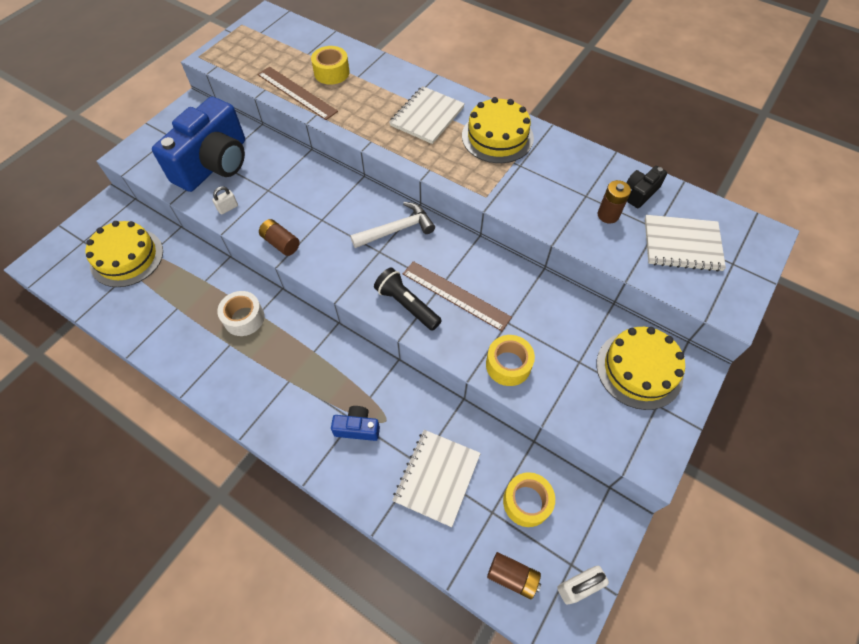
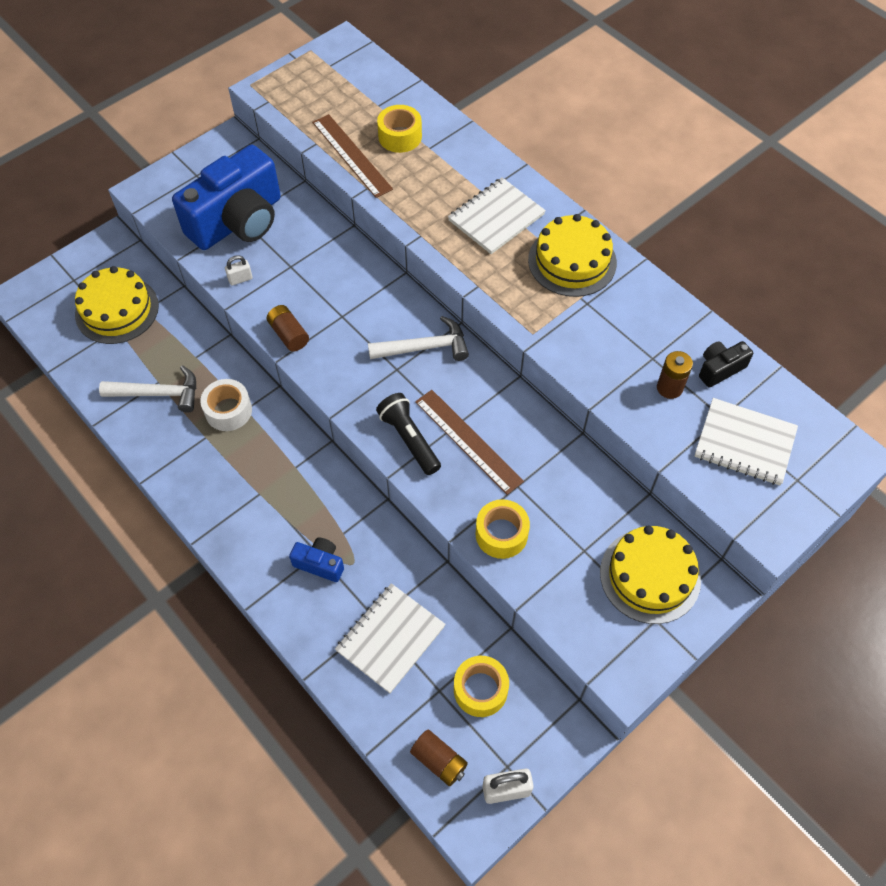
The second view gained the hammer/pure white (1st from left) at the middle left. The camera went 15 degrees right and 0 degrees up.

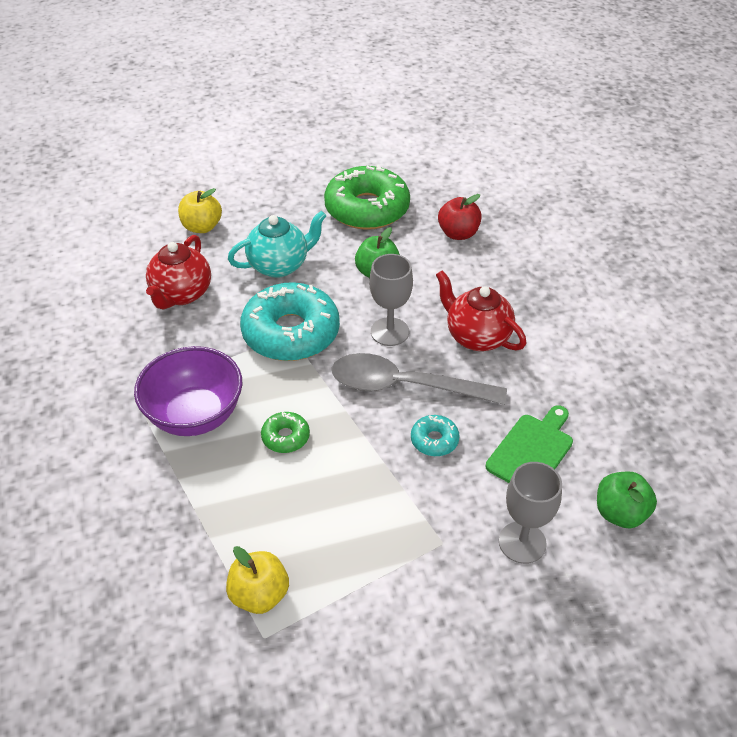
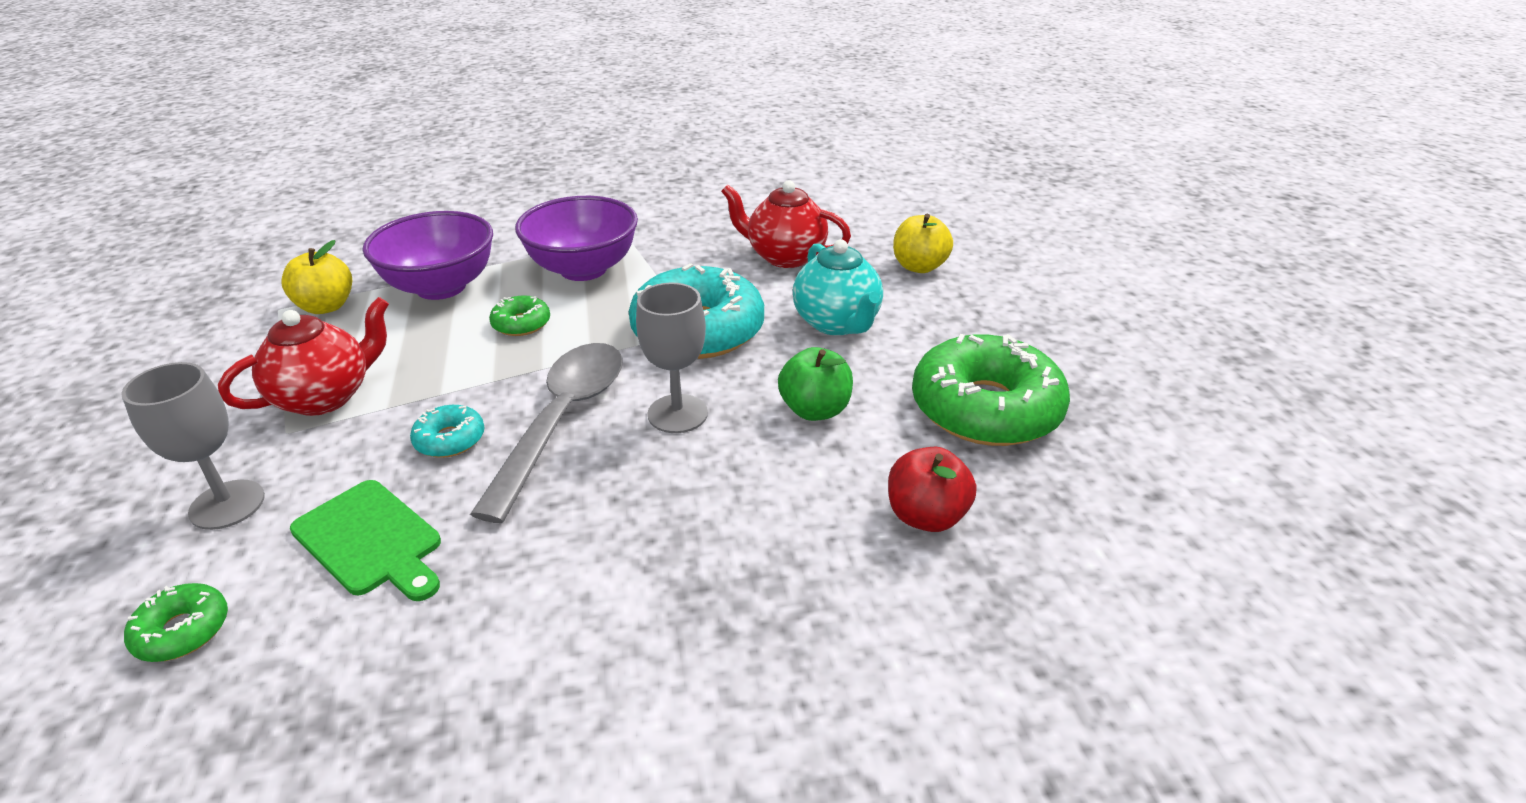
The tea pot/crimson (2nd from left in the first image) ended up elsewhere, having gone from the centre to the middle left. Where the toy apple/green (2nd from left) stood at the bottom right, the glazed donut/green (1st from left) came to stand at the bottom left. The second view gained the bowl/purple (1st from left) at the top left. The camera went 95 degrees right and 10 degrees down.

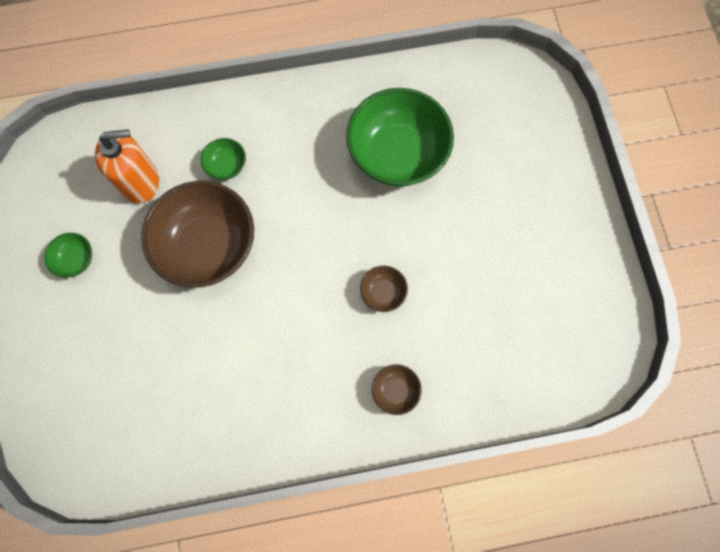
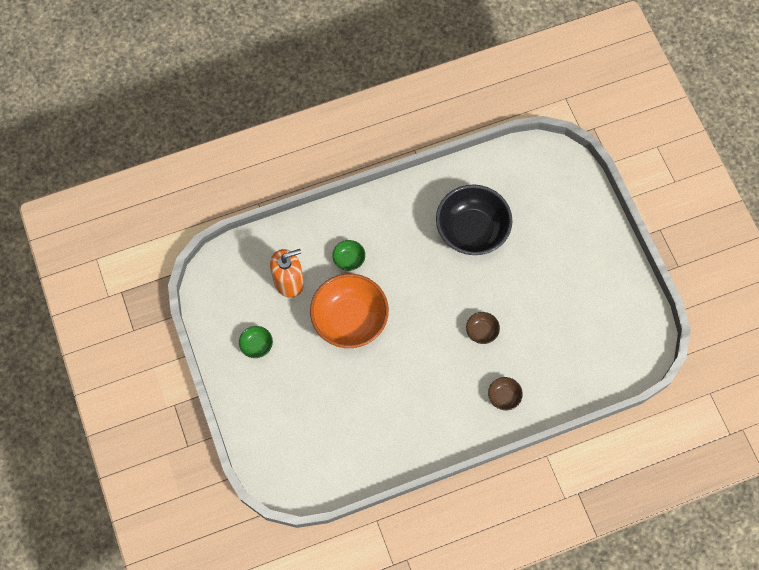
What was the bowl/green (3rd from left) at the top centre turned into the bowl/ebony at the centre. What was the bowl/dark brown (1st from left) at the middle left turned into the bowl/orange at the centre. The camera went 10 degrees left and 5 degrees down.

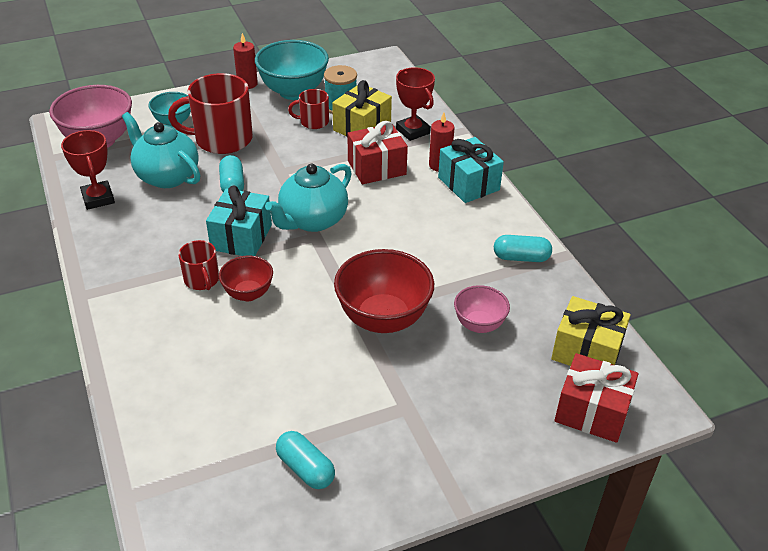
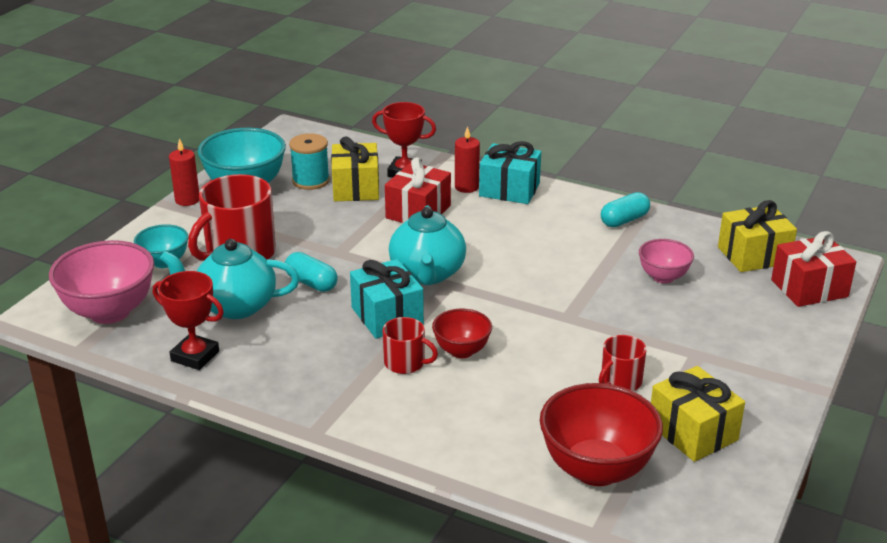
The coffee mug/crimson (3rd from left) ended up elsewhere, having gone from the top centre to the bottom right. The bowl/crimson (2nd from left) ended up elsewhere, having gone from the centre to the bottom right. Where the capsule/aqua (2nd from left) stood at the bottom centre, the present/yellow (2nd from left) came to stand at the bottom right. The camera went 40 degrees left and 10 degrees down.

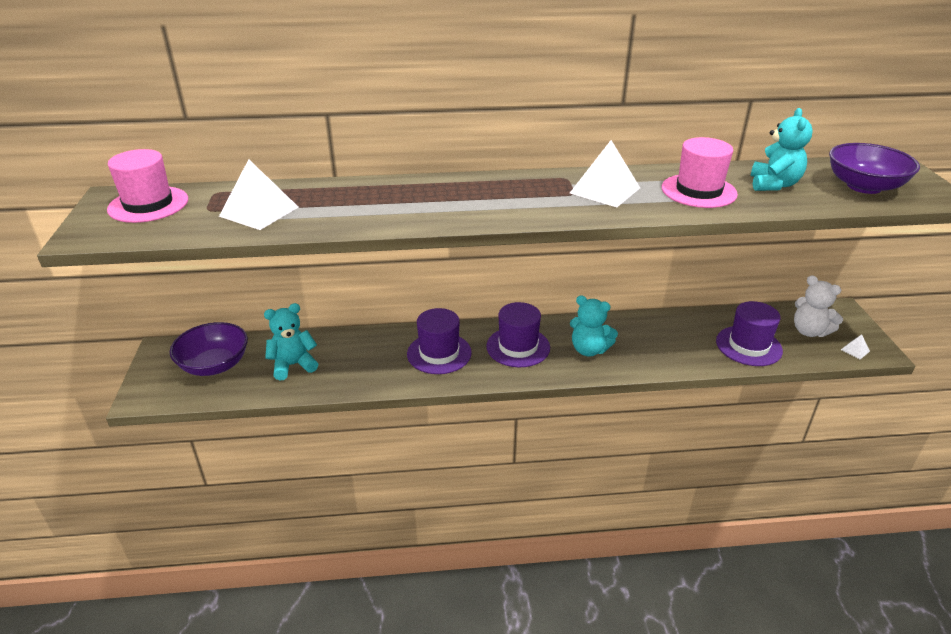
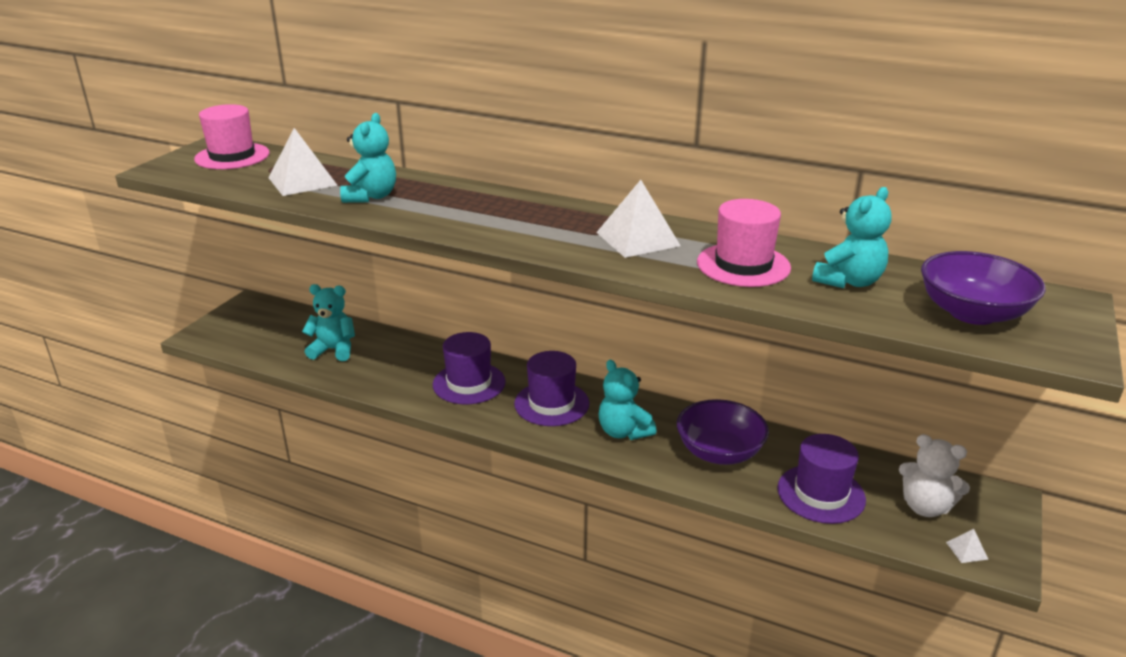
The stuffed bear/pure white at the middle right ended up facing another way, 45 degrees counterclockwise from before. The bowl/purple (1st from left) ended up elsewhere, having gone from the middle left to the centre. The second view gained the stuffed bear/aqua (2nd from left) at the top left. The camera went 30 degrees right and 5 degrees down.

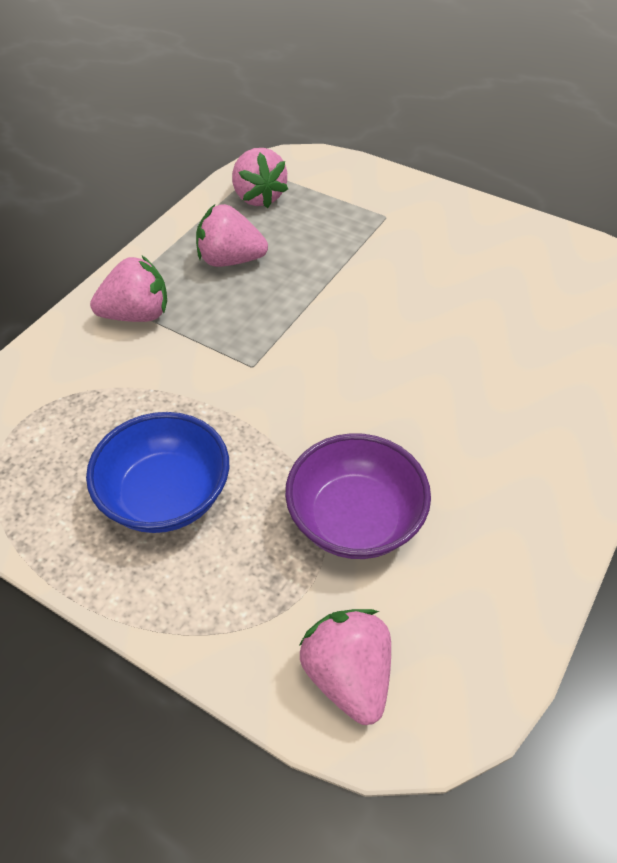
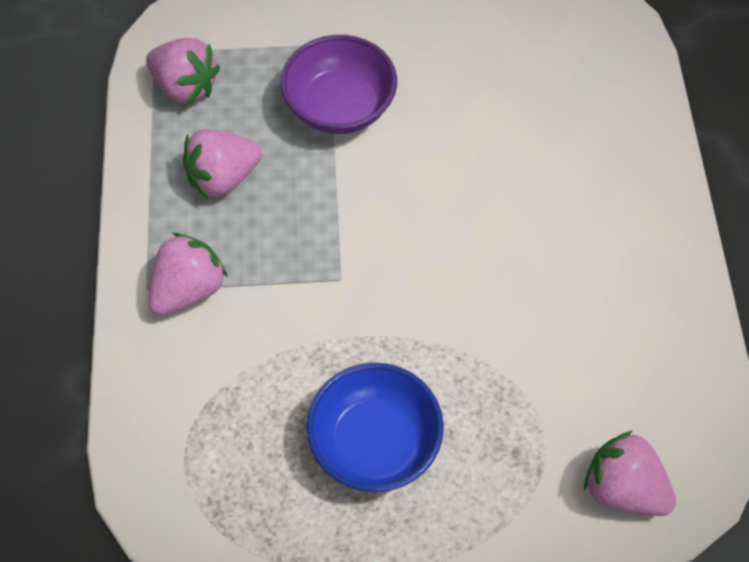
The bowl/purple ended up elsewhere, having gone from the centre to the top centre. The camera went 35 degrees left and 10 degrees up.

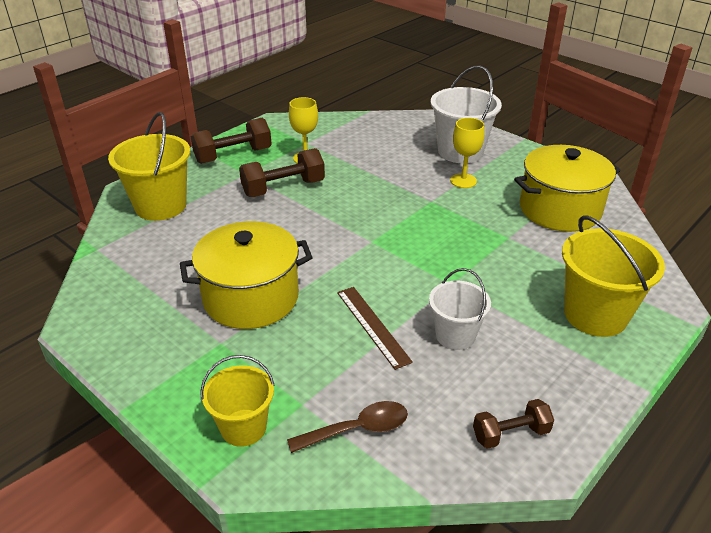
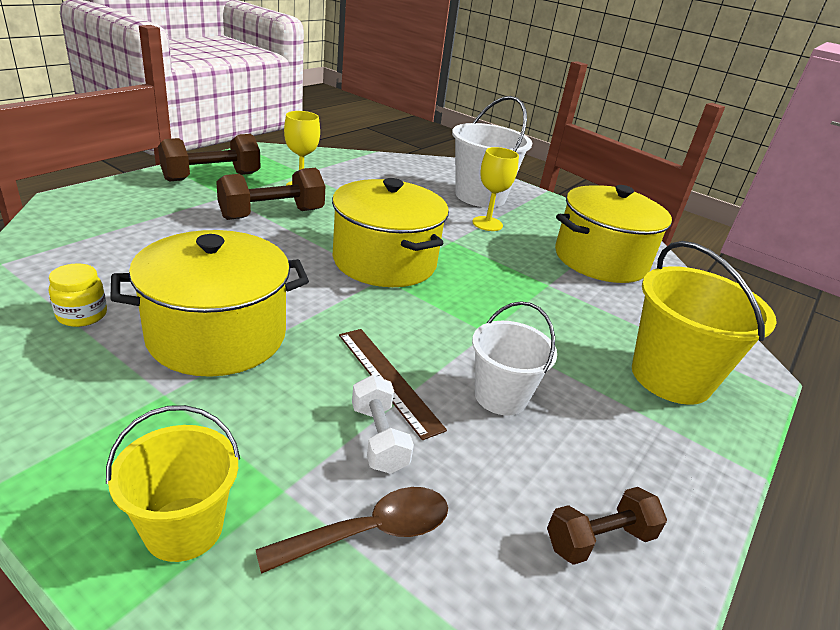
The second view lost the pail/yellow (1st from left) at the top left. The second view gained the stockpot/yellow (2nd from left) at the centre. The second view gained the preserve jar/yellow at the middle left. The second view gained the dumbbell/pure white at the bottom centre. The camera went 10 degrees left and 5 degrees down.

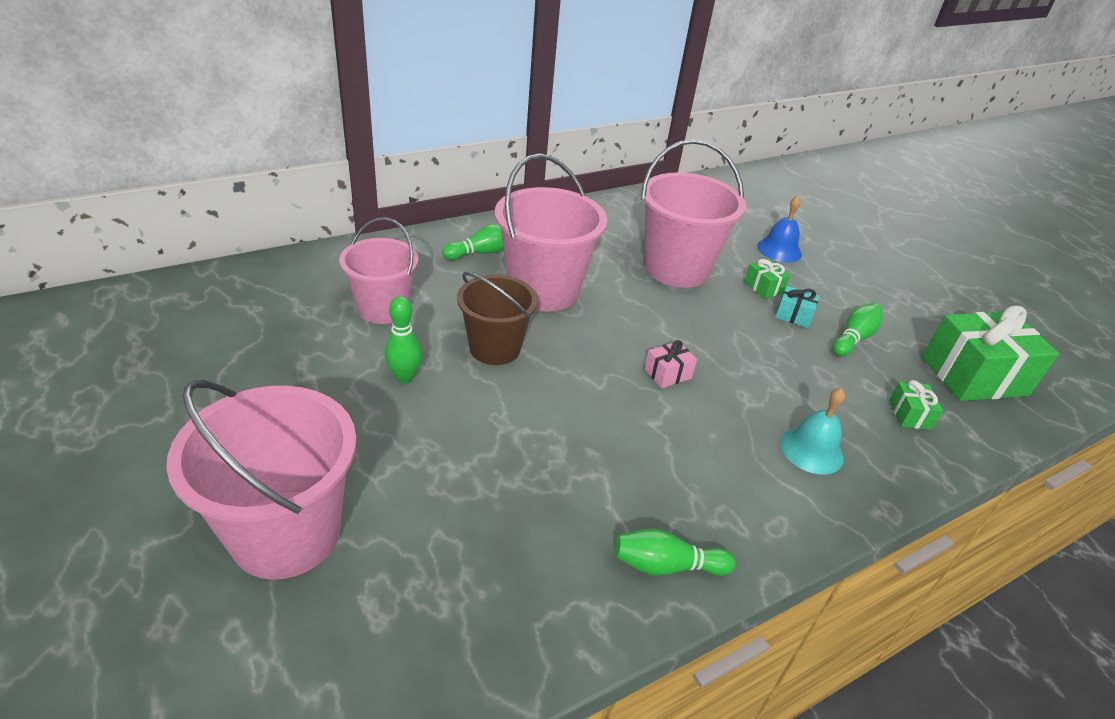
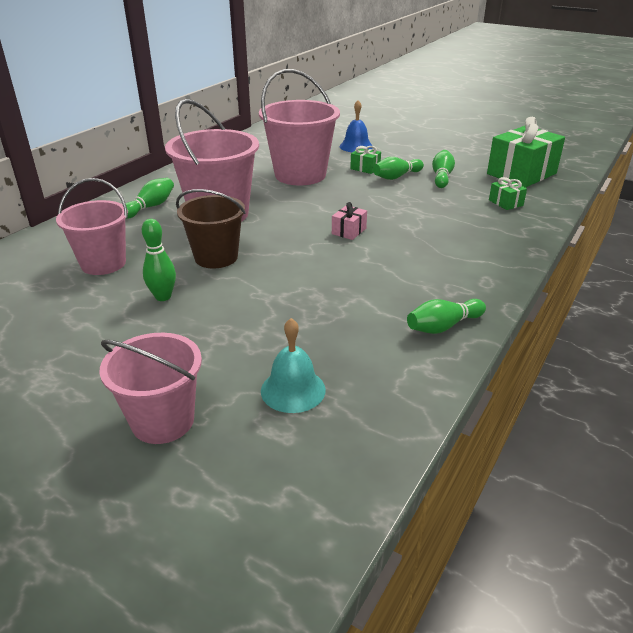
Where the present/aqua stood at the middle right, the bowling pin/green (3rd from left) came to stand at the top centre. The size of the pail/pink (1st from left in the first image) at the bottom left changed by a factor of 0.65. The bell/aqua ended up elsewhere, having gone from the middle right to the centre. The camera went 25 degrees left and 5 degrees down.

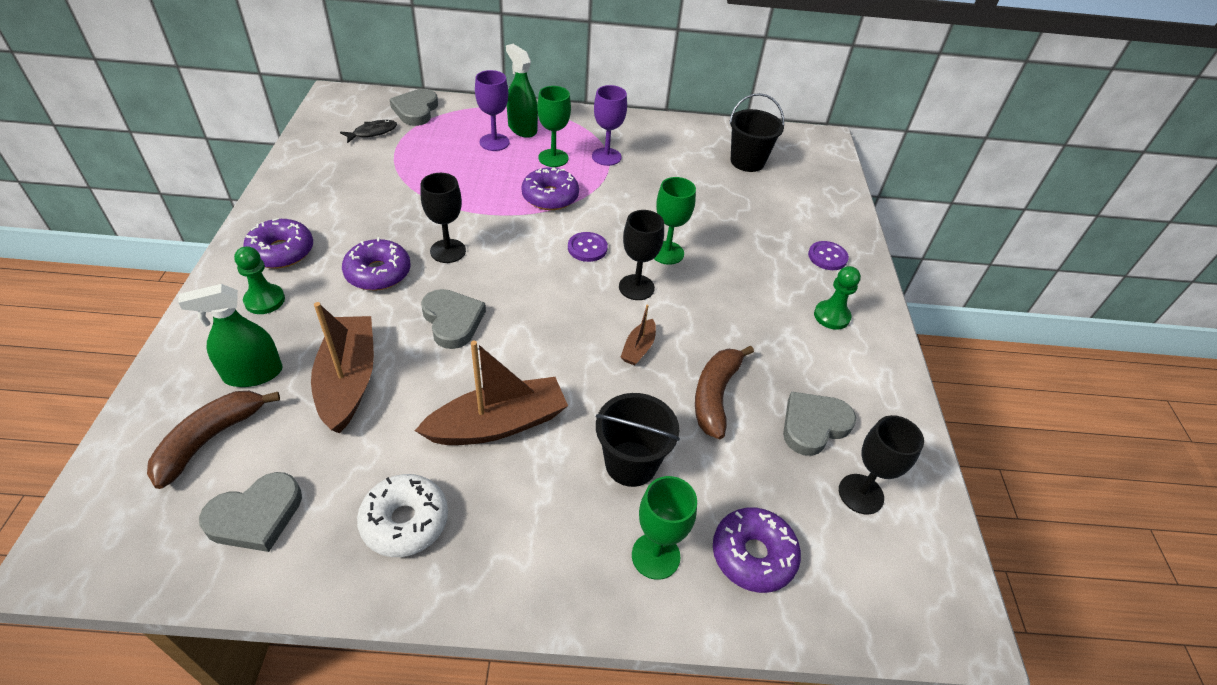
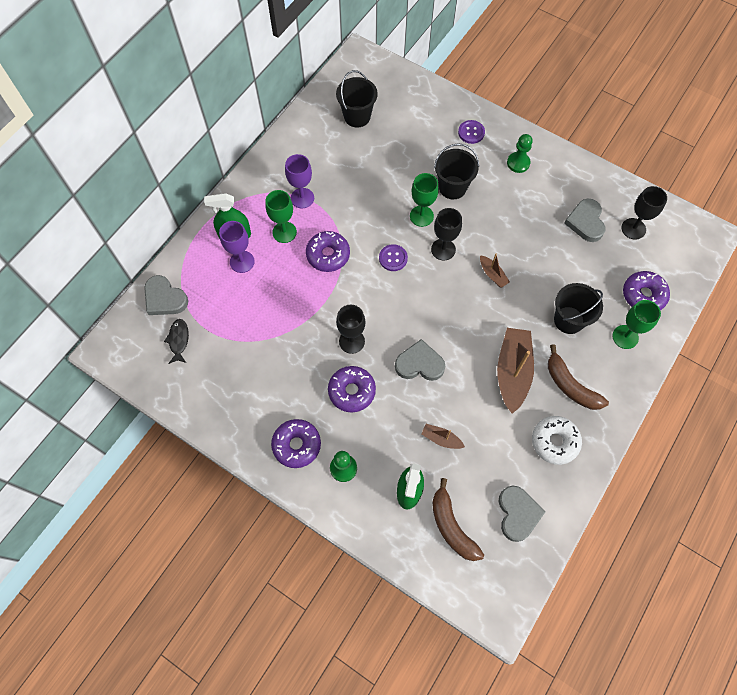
The size of the toy boat/dark brown (1st from left) at the middle left changed by a factor of 0.48. The banana/dark brown (2nd from left) ended up elsewhere, having gone from the centre to the middle right. The second view gained the pail/ebony (2nd from left) at the top centre. The camera went 55 degrees left and 20 degrees up.

